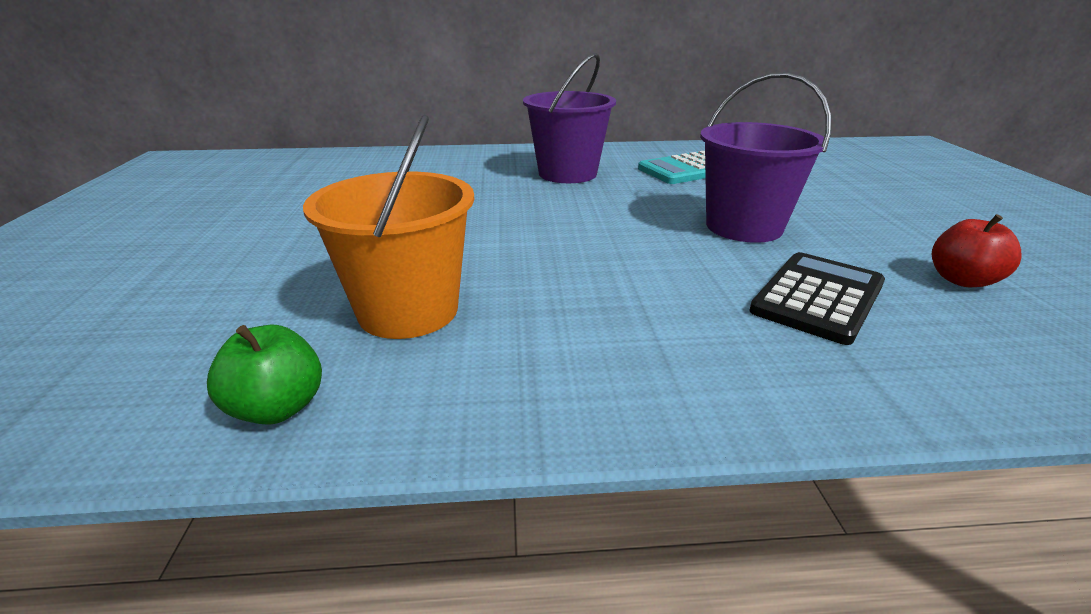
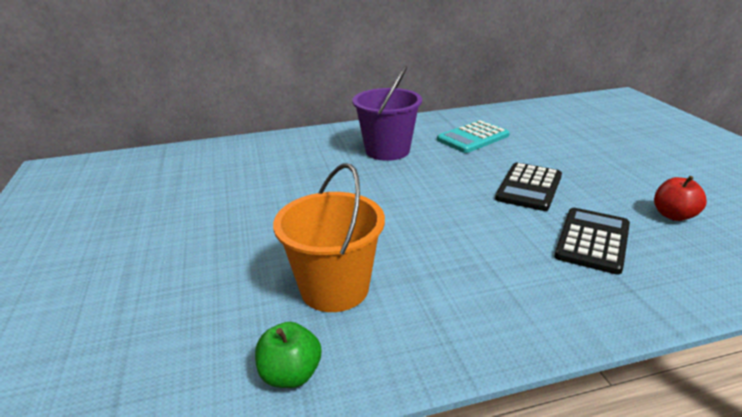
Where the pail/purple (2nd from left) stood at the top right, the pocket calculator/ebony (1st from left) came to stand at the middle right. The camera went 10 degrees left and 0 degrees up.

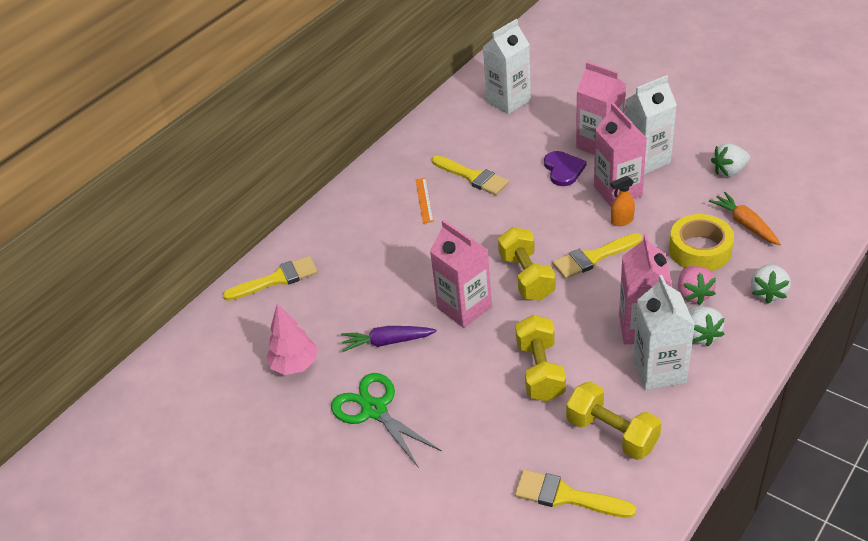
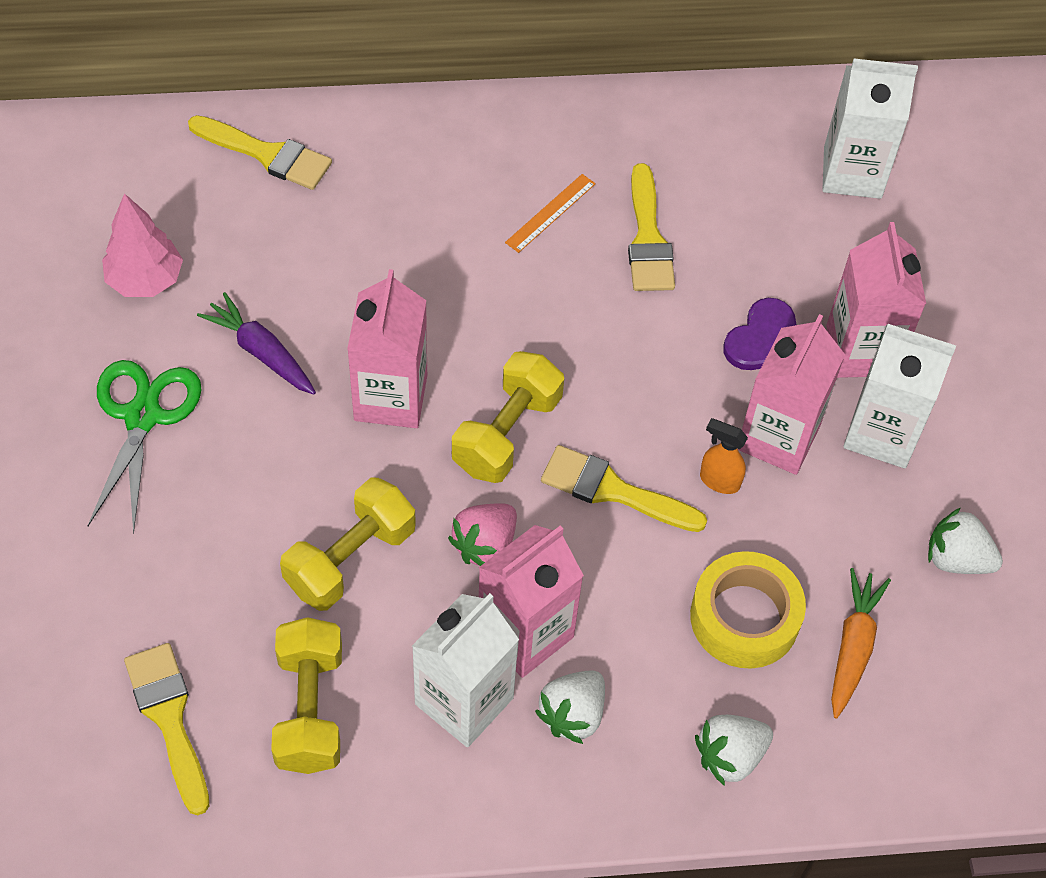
The berry/pink ended up elsewhere, having gone from the middle right to the centre. The camera went 40 degrees right and 15 degrees up.

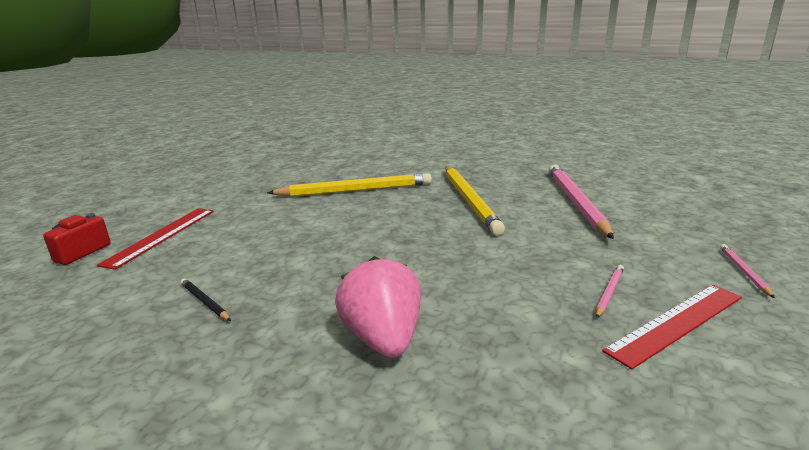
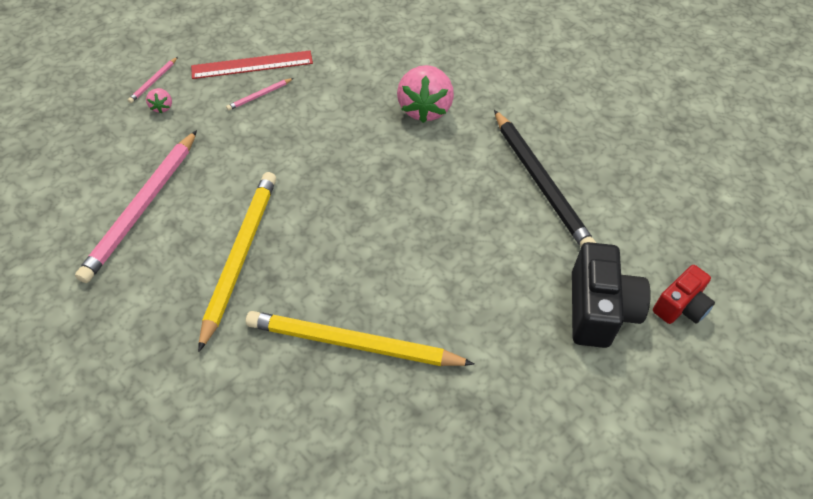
Where the measuring stick/crimson (1st from left) stood at the middle left, the compact camera/ebony came to stand at the middle right. The size of the pencil/ebony at the middle left changed by a factor of 2.37. The second view gained the berry/pink (1st from left) at the top left. The camera went 160 degrees left and 30 degrees up.

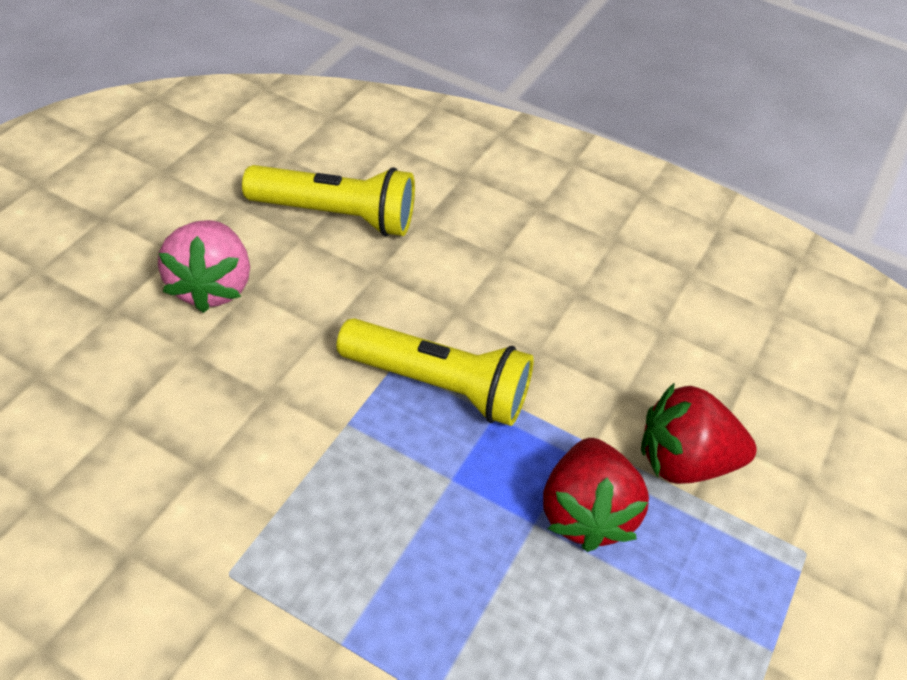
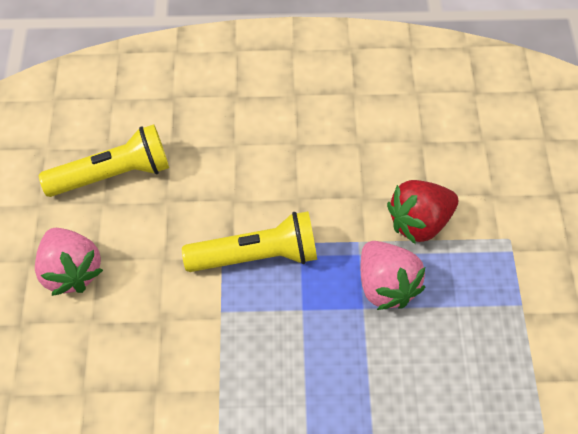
What was the berry/crimson (1st from left) at the bottom centre turned into the berry/pink (2nd from left) at the middle right. The camera went 25 degrees left and 10 degrees up.

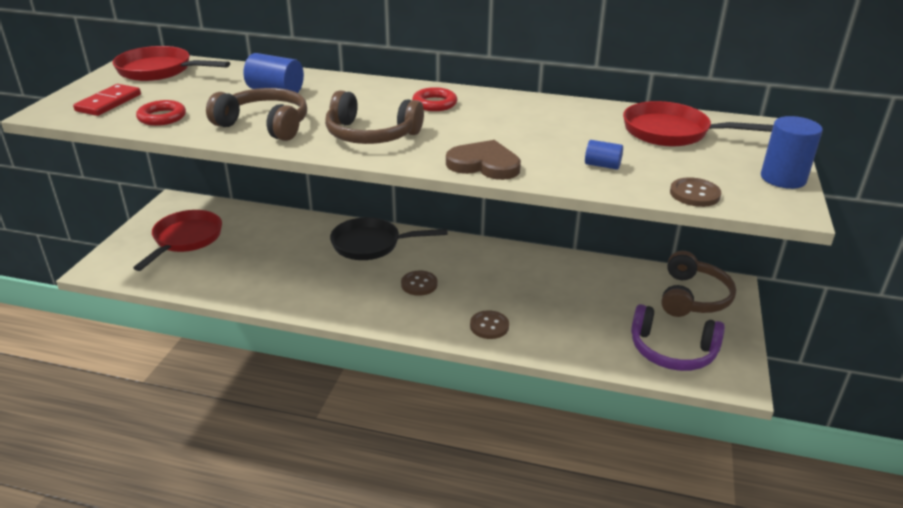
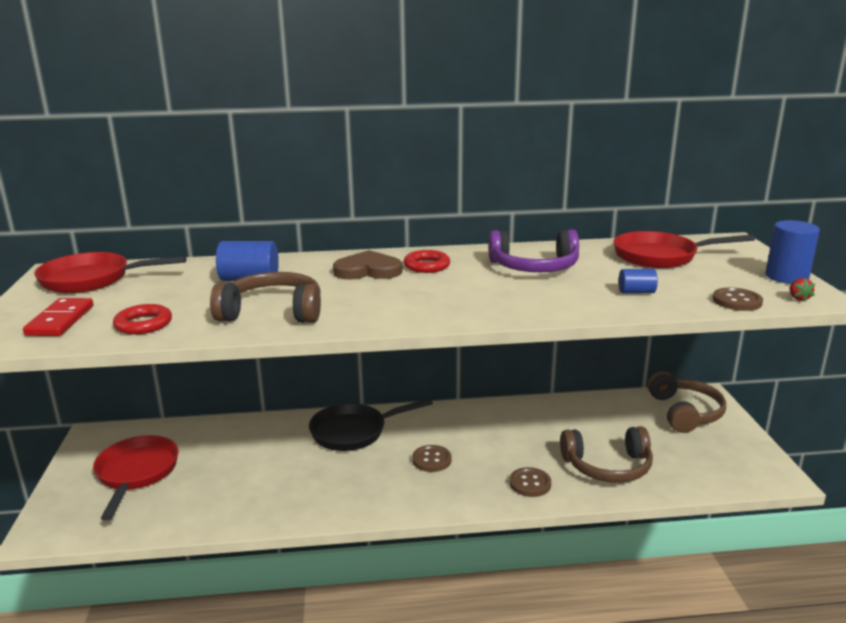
The headset/dark brown (2nd from left) ended up elsewhere, having gone from the top centre to the bottom right. The heart/dark brown ended up elsewhere, having gone from the top centre to the centre. The headset/purple ended up elsewhere, having gone from the middle right to the centre. The second view gained the berry/crimson at the middle right. The camera went 20 degrees left and 10 degrees down.

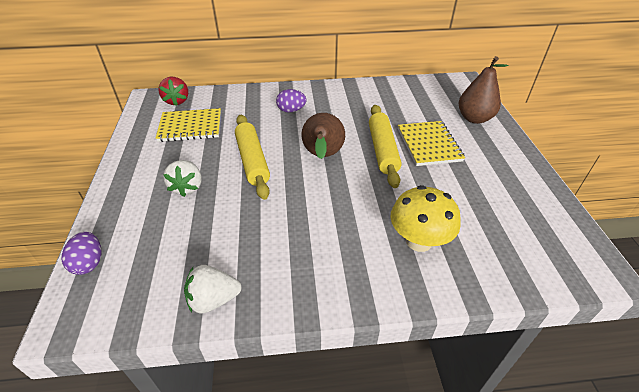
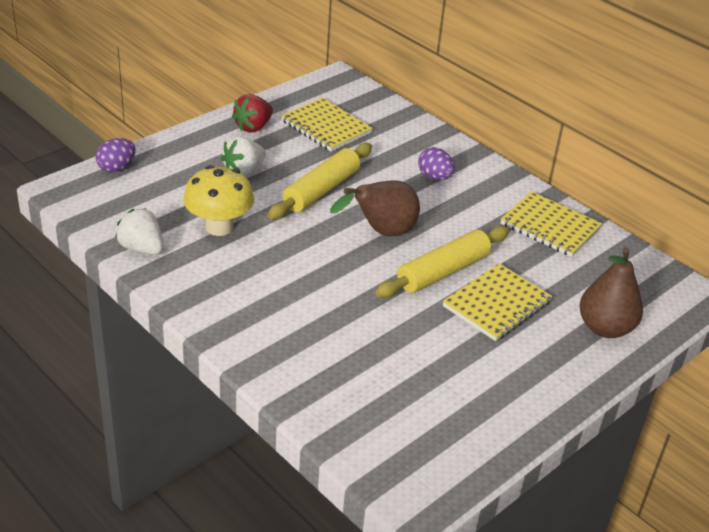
The berry/crimson ended up elsewhere, having gone from the top left to the top centre. The fungus/yellow ended up elsewhere, having gone from the centre to the middle left. The second view gained the notebook/yellow (3rd from left) at the middle right. The camera went 50 degrees right and 5 degrees down.

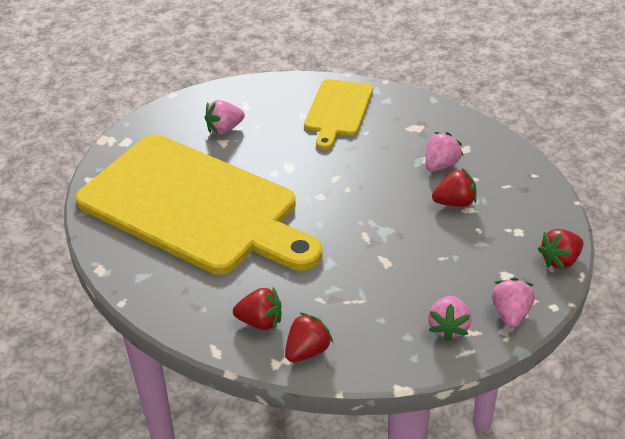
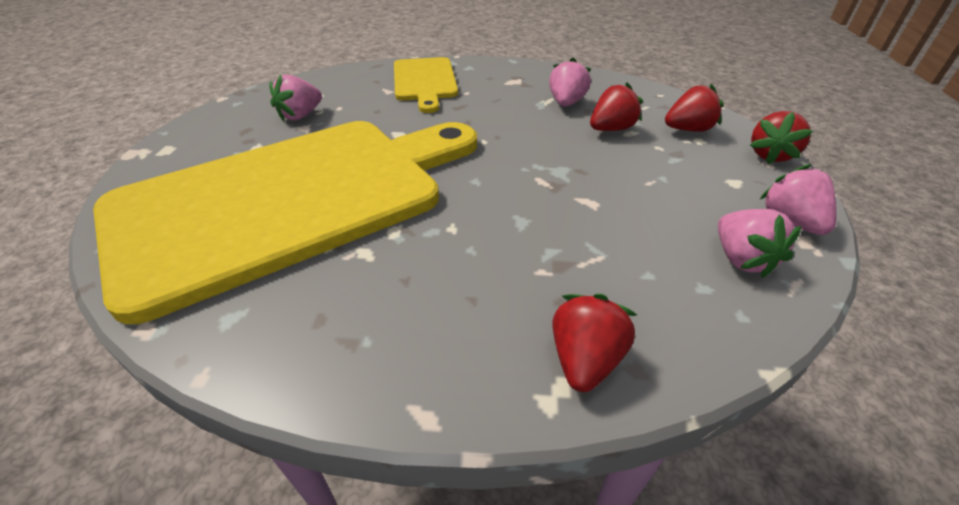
The bread board/yellow (1st from left) at the middle left ended up facing another way, 45 degrees counterclockwise from before. The berry/crimson (1st from left in the first image) ended up elsewhere, having gone from the bottom centre to the top right. The camera went 25 degrees left and 0 degrees up.

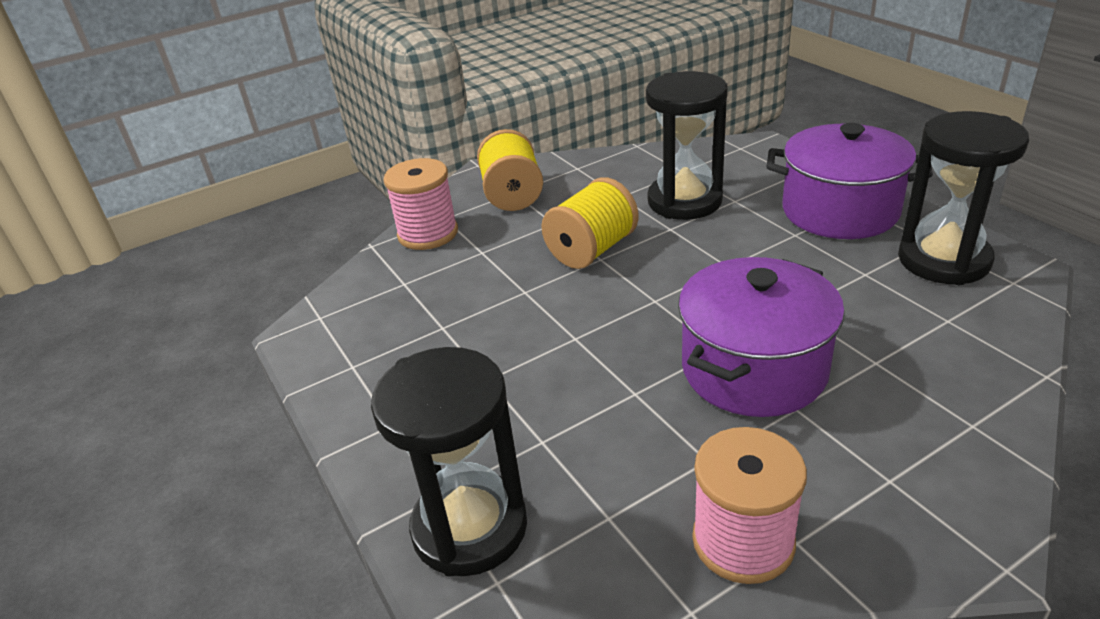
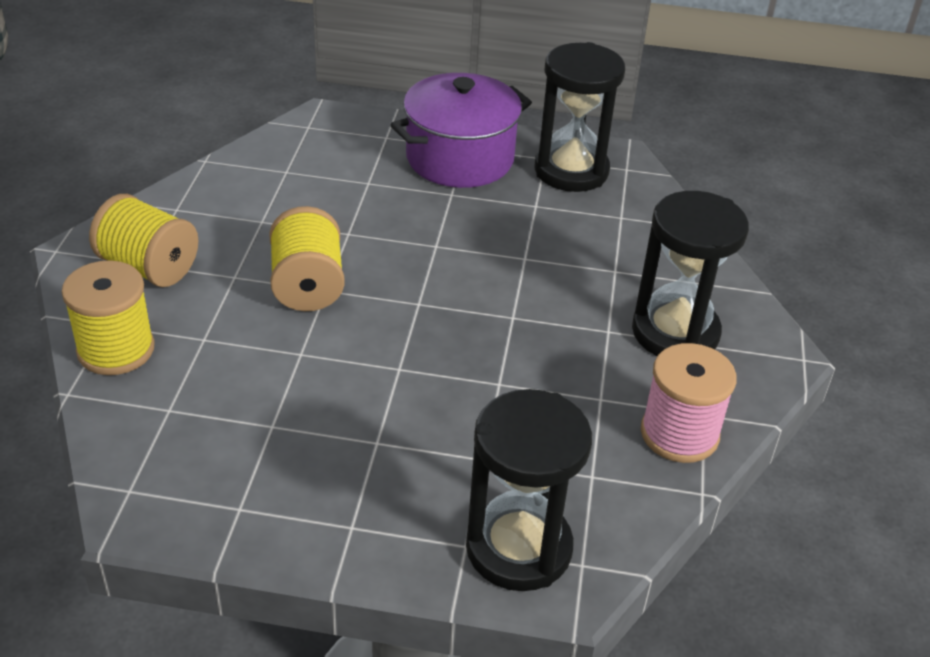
The sandglass/ebony (2nd from left in the first image) ended up elsewhere, having gone from the top centre to the middle right. What was the bobbin/pink (1st from left) at the top centre turned into the bobbin/yellow (1st from left) at the middle left. The second view lost the stockpot/purple (1st from left) at the middle right. The camera went 55 degrees left and 5 degrees up.

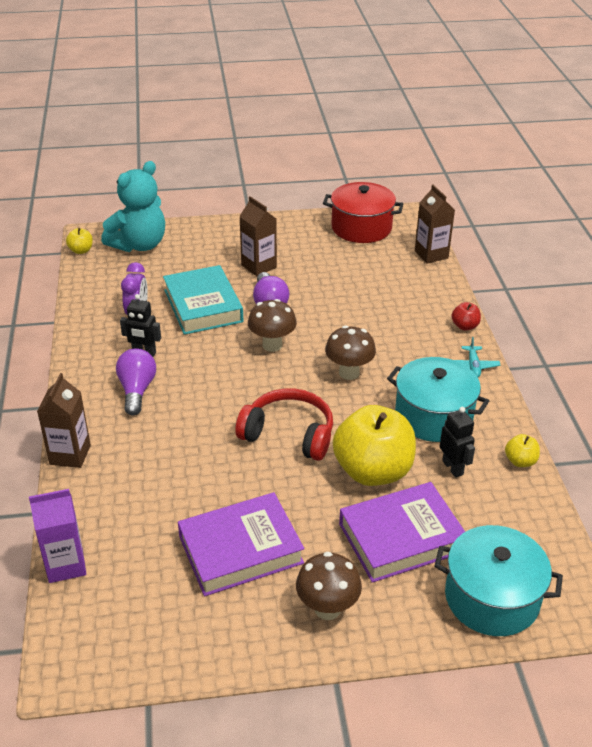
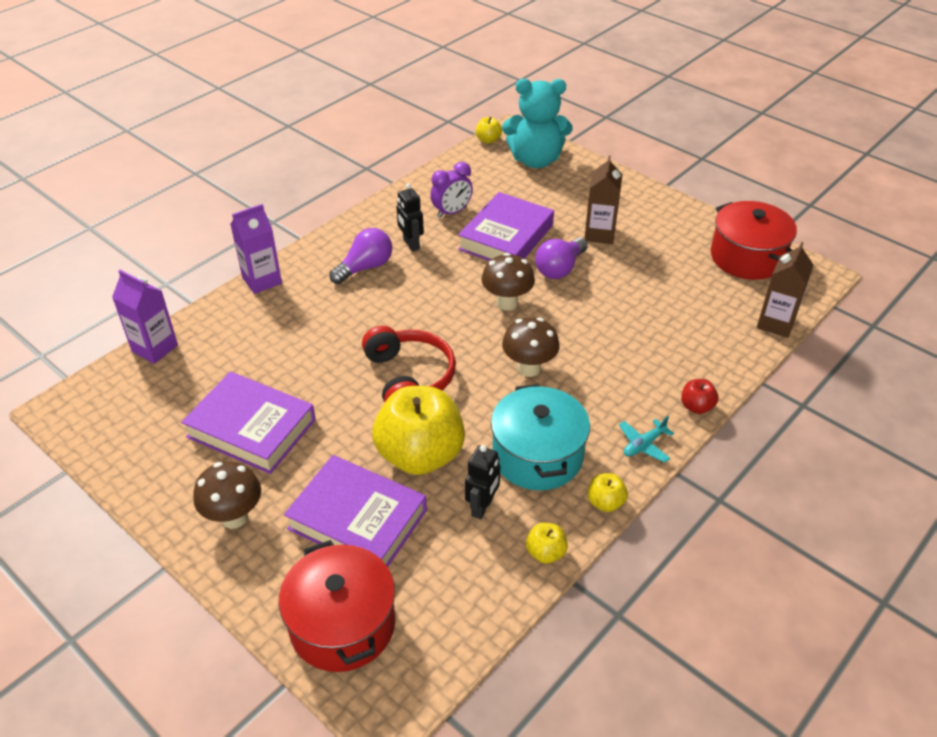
What was the hardcover/aqua at the centre turned into the hardcover/purple (3rd from left) at the top centre. What was the carton/dark brown (1st from left) at the middle left turned into the carton/purple (2nd from left) at the middle left. What was the stockpot/aqua (2nd from left) at the bottom right turned into the stockpot/crimson (1st from left) at the bottom centre. The second view gained the toy apple/yellow (4th from left) at the bottom centre. The camera went 50 degrees right and 5 degrees up.

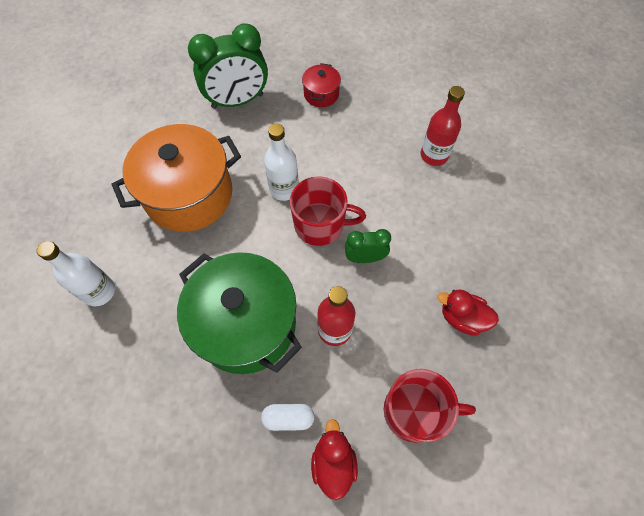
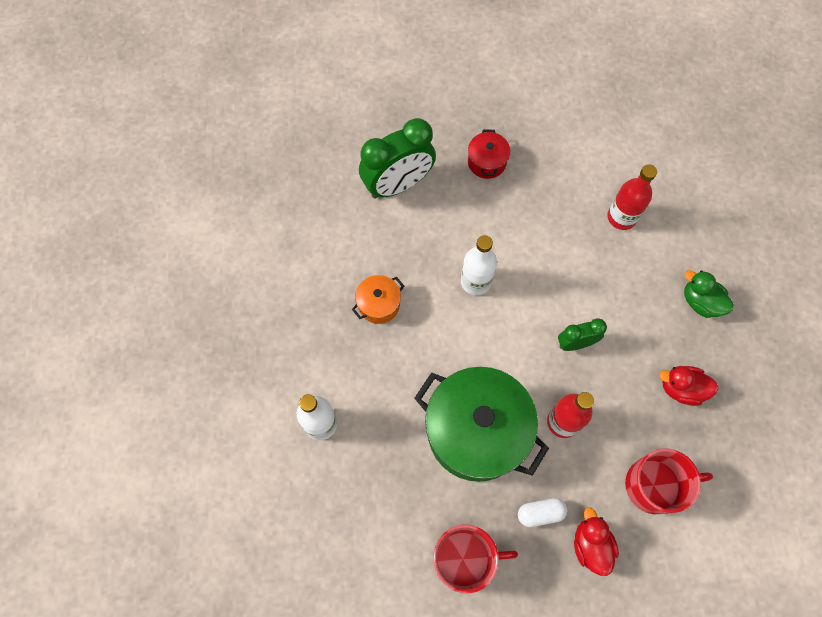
The size of the stockpot/orange at the middle left changed by a factor of 0.45. The coffee mug/crimson (1st from left) ended up elsewhere, having gone from the centre to the bottom centre. The second view gained the toy duck/green at the middle right. The camera went 10 degrees left and 5 degrees up.

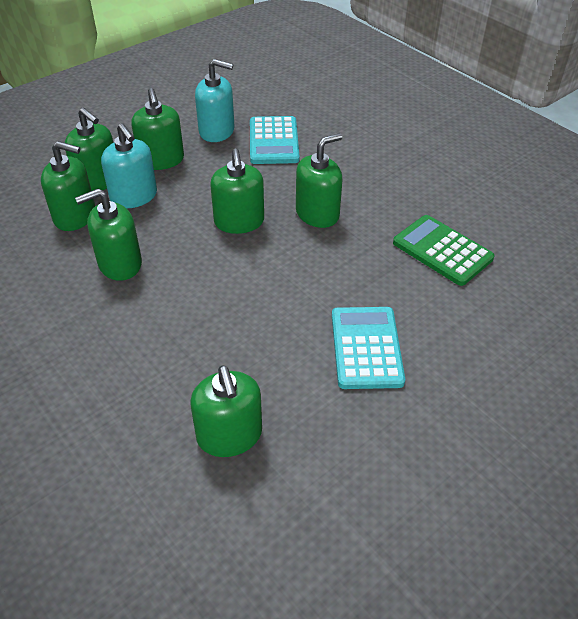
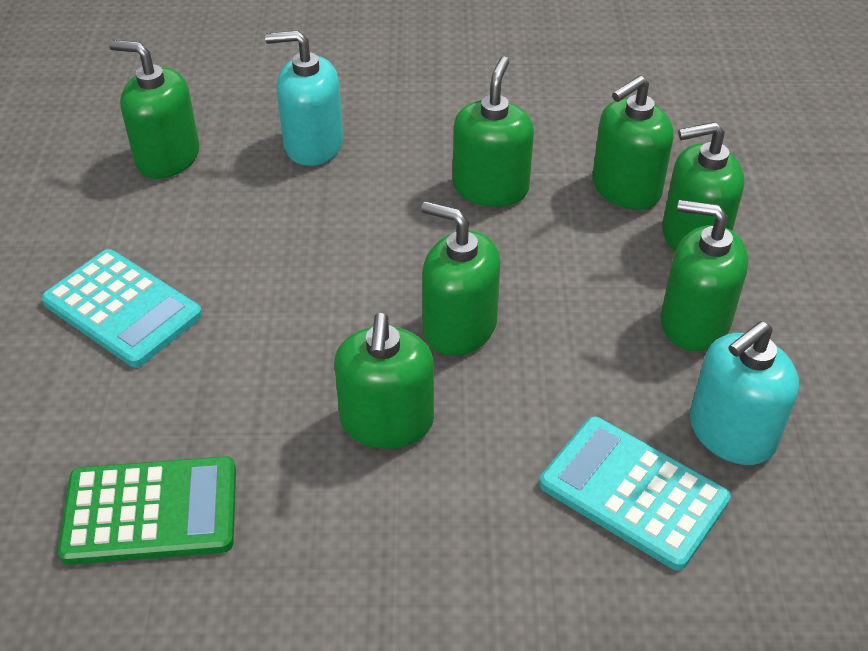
The pump bottle/aqua (1st from left) ended up elsewhere, having gone from the top left to the top centre. The camera went 130 degrees right and 0 degrees up.

